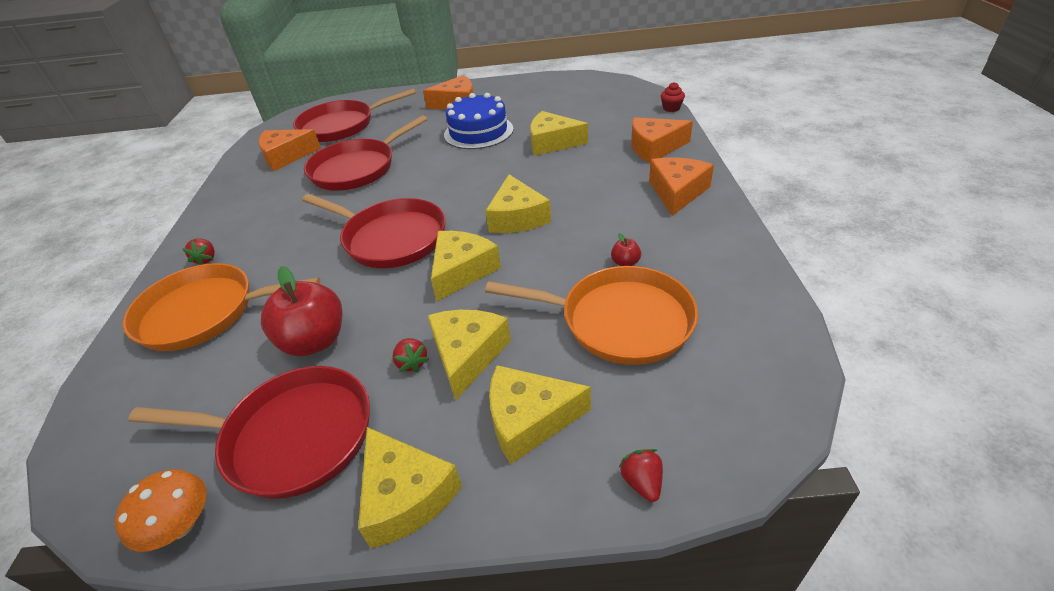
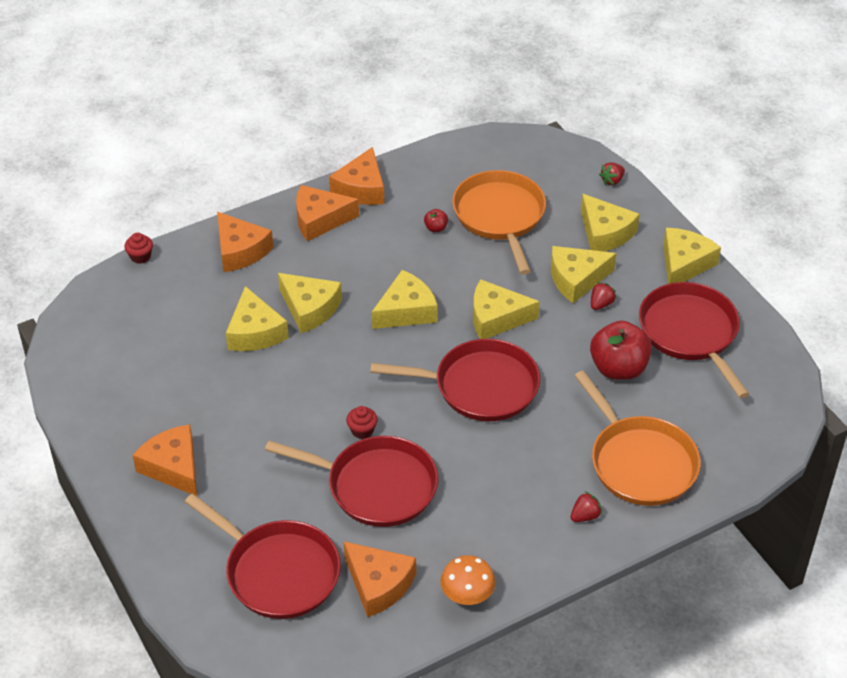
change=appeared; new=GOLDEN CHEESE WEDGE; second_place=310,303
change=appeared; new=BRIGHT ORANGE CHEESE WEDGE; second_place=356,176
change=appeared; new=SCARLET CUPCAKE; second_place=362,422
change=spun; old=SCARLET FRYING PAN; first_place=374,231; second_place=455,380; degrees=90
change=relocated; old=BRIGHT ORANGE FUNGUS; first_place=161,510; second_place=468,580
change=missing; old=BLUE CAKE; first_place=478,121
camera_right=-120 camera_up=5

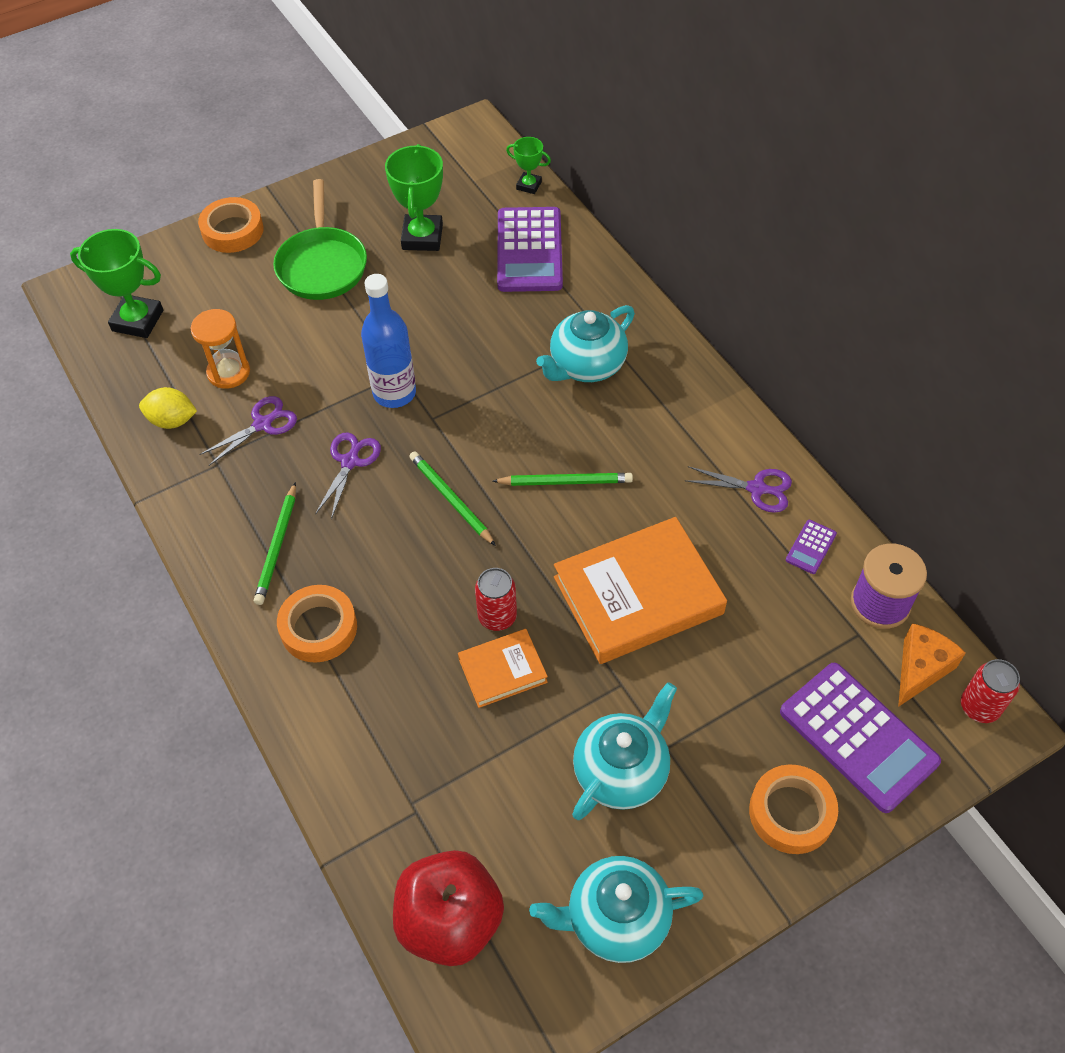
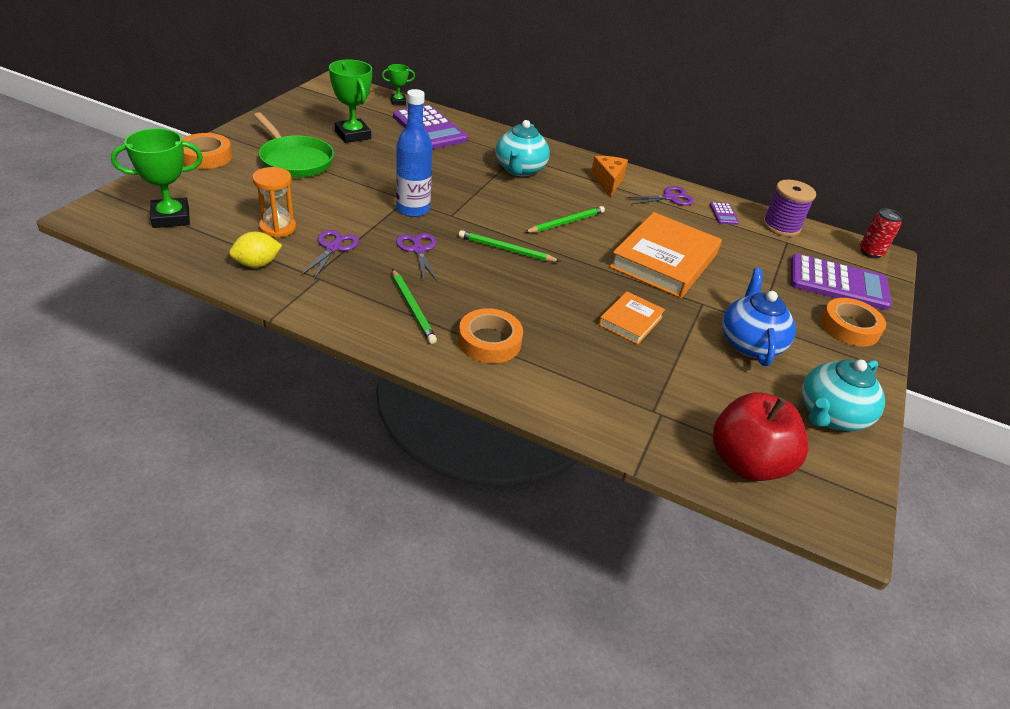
change=relocated; old=BRIGHT ORANGE CHEESE WEDGE; first_place=932,665; second_place=609,176
change=colour; old=TURQUOISE TEAPOT; new=BLUE TEAPOT; first_place=624,751; second_place=759,317
change=missing; old=SCARLET SODA CAN; first_place=496,599
camera_right=-40 camera_up=-15

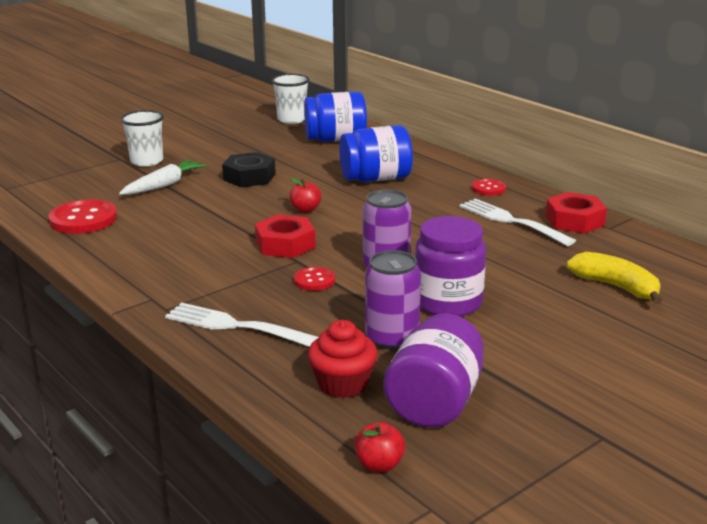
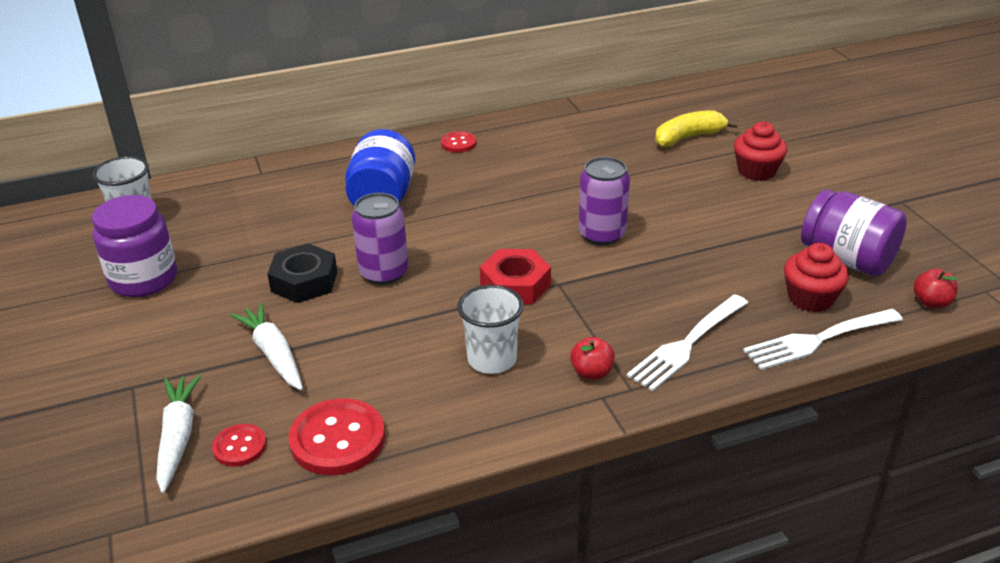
change=relocated; old=PURPLE JAR; first_place=450,266; second_place=134,246
change=appeared; new=WHITE TOY CARROT; second_place=178,434
change=relocated; old=SCARLET SHIRT BUTTON; first_place=314,279; second_place=239,445
change=relocated; old=PURPLE SODA CAN; first_place=393,300; second_place=380,239
change=relocated; old=WHITE TUMBLER; first_place=142,138; second_place=490,329
change=relocated; old=SCARLET APPLE FRUIT; first_place=305,195; second_place=592,358
change=appeared; new=SCARLET CUPCAKE; second_place=760,151
change=relocated; old=WHITE FORK; first_place=517,222; second_place=823,339
change=missing; old=BLUE JAR; first_place=335,116
change=missing; old=SCARLET NUT; first_place=576,212
camera_right=-70 camera_up=10

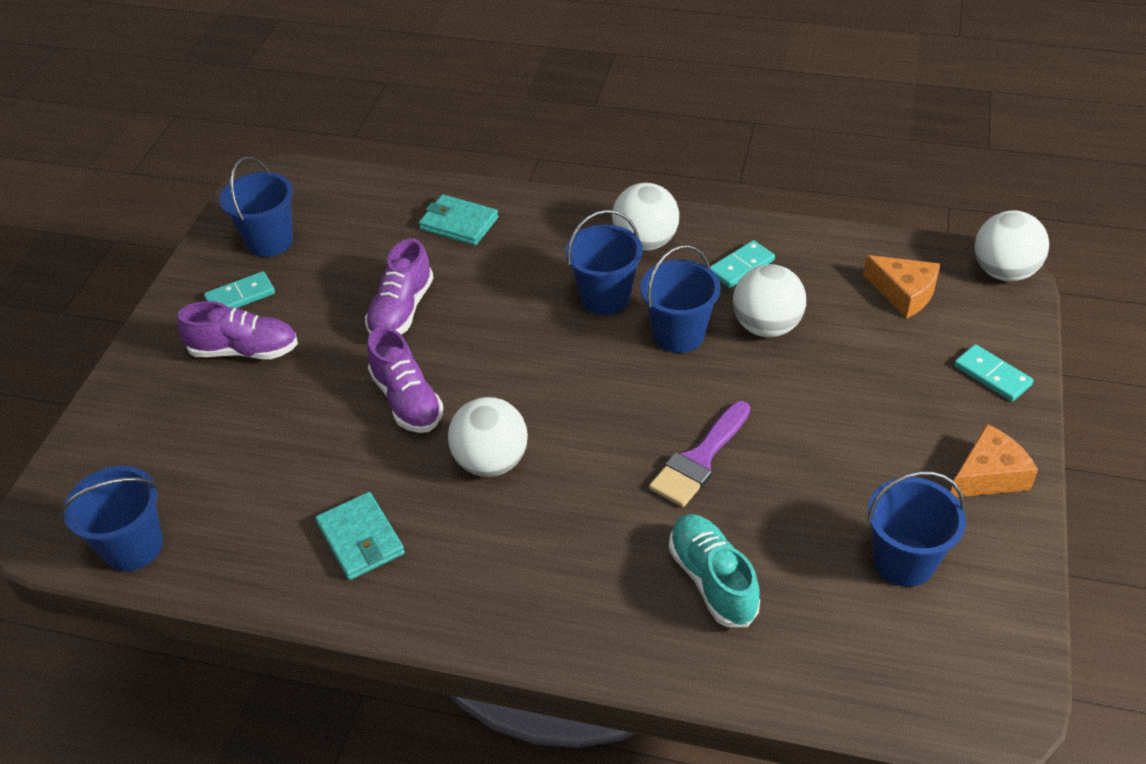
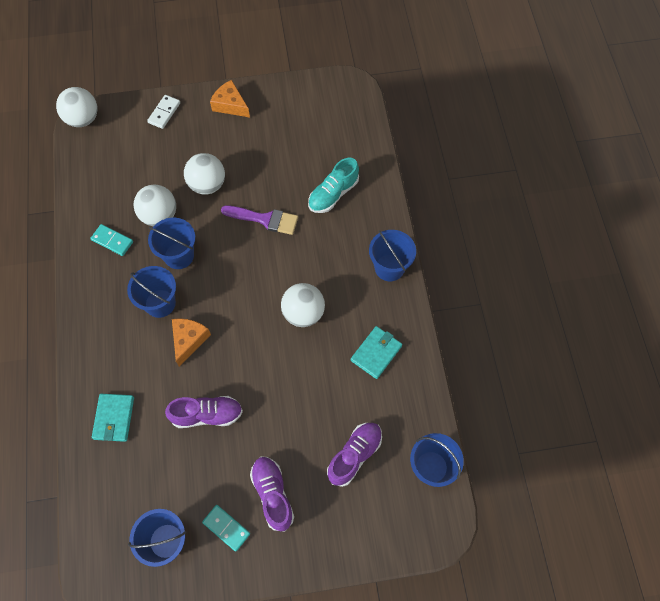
change=colour; old=TURQUOISE DOMINO TILE; new=WHITE DOMINO TILE; first_place=994,373; second_place=163,112
change=relocated; old=BRIGHT ORANGE CHEESE WEDGE; first_place=901,287; second_place=191,342
change=relocated; old=WHITE PLAY BALL; first_place=645,217; second_place=204,174
change=relocated; old=PURPLE SNEAKER; first_place=405,380; second_place=354,455
change=relocated; old=BLUE BUCKET; first_place=916,529; second_place=392,255
camera_right=-115 camera_up=20

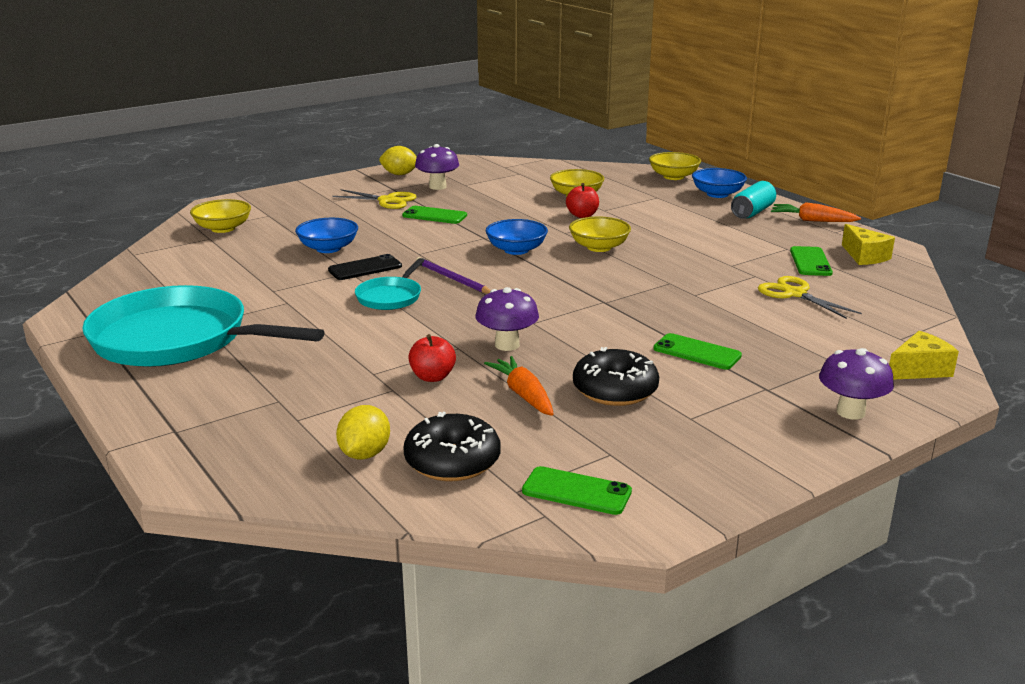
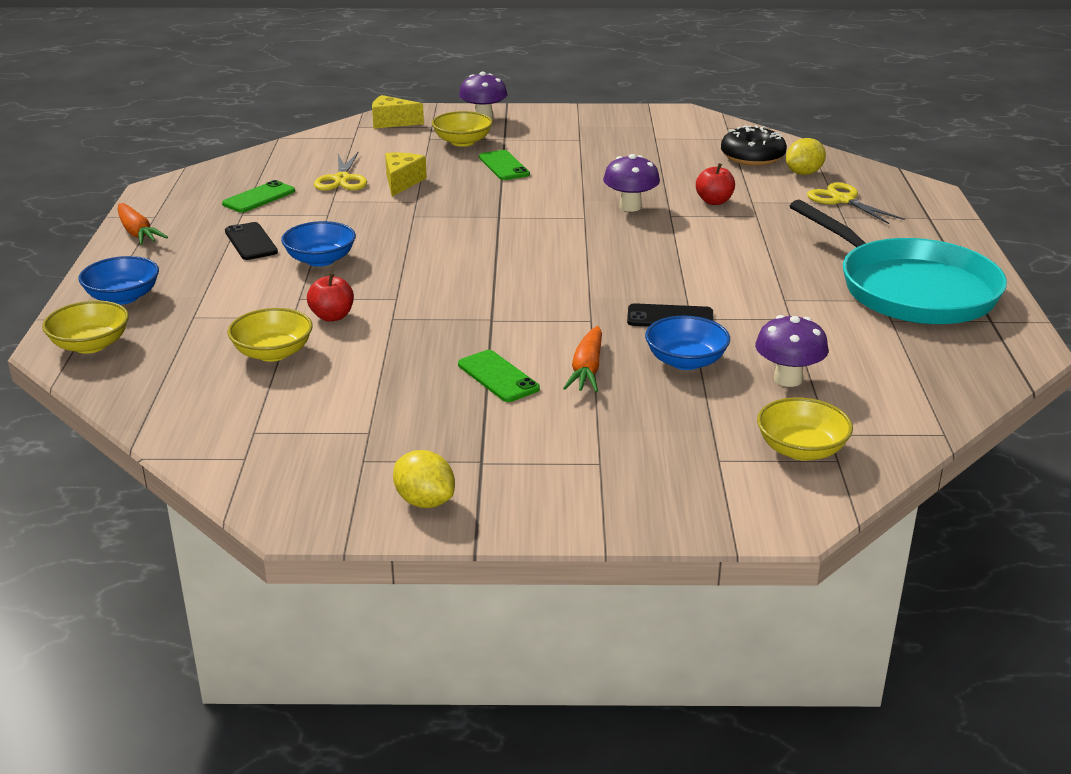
change=appeared; new=EBONY SMARTPHONE; second_place=251,241
change=relocated; old=BLUE BOWL; first_place=517,237; second_place=318,244
change=relocated; old=GOLDEN CHEESE WEDGE; first_place=868,244; second_place=406,175
change=relocated; old=GOLDEN BOWL; first_place=600,234; second_place=462,129
change=relocated; old=BRIGHT ORANGE TOY CARROT; first_place=519,386; second_place=582,359
change=relocated; old=PURPLE FUNGUS; first_place=437,167; second_place=792,351
change=relocated; old=GOLDEN SCISSORS; first_place=374,199; second_place=856,203
change=missing; old=TURQUOISE FRYING PAN; first_place=390,284
change=missing; old=PURPLE PENCIL; first_place=453,275
change=missing; old=EMERALD SMARTPHONE; first_place=577,490
change=missing; old=EBONY DONUT; first_place=616,376
change=missing; old=TURQUOISE SODA CAN; first_place=753,200
camera_right=-145 camera_up=5

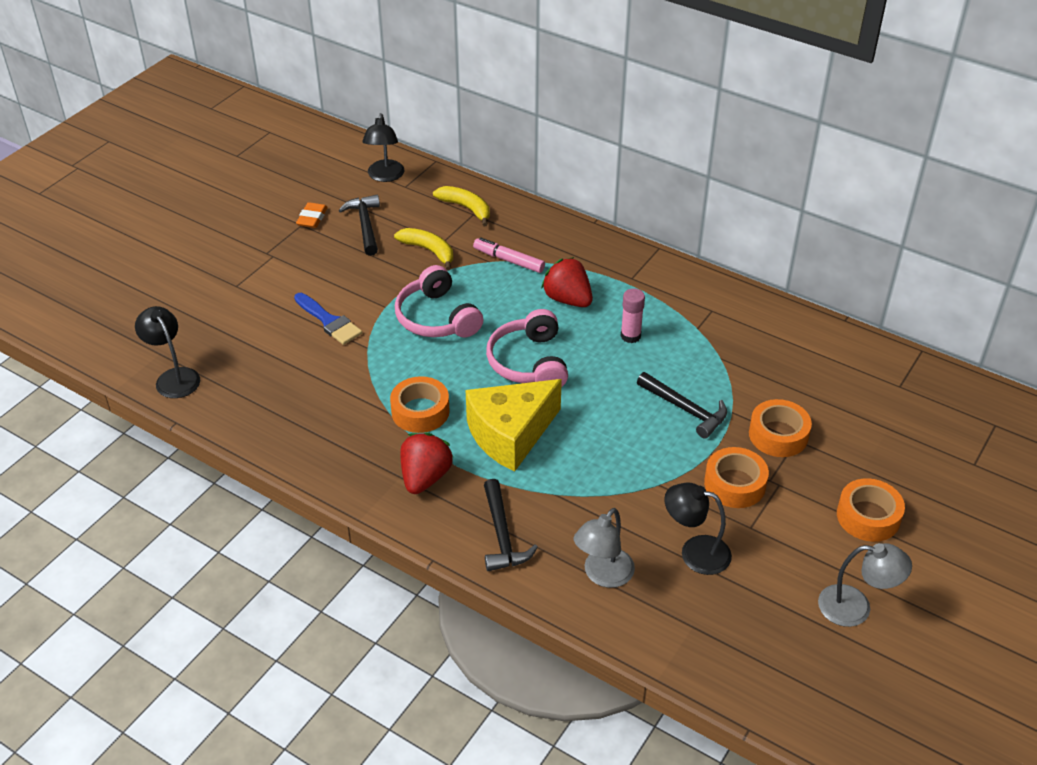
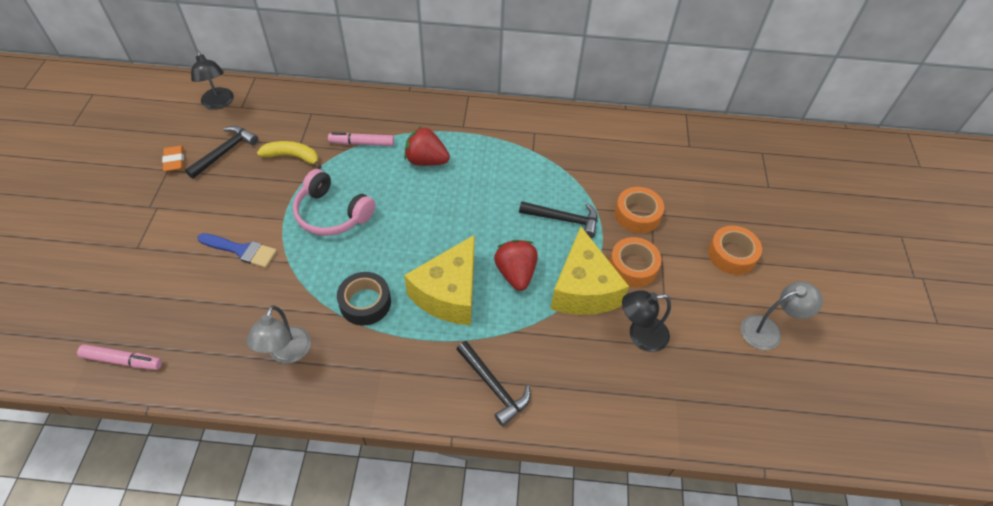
change=exchanged; old=EBONY LAMP; new=ROSE-PINK MARKER PEN; first_place=167,352; second_place=119,357
change=spun; old=EBONY CARPENTER'S HAMMER; first_place=359,225; second_place=221,152; degrees=75
change=relocated; old=ASH-GREY LAMP; first_place=604,548; second_place=279,334
change=colour; old=BRIGHT ORANGE TAPE; new=EBONY TAPE; first_place=420,404; second_place=364,299
change=relocated; old=SCARLET TOY STRAWBERRY; first_place=426,463; second_place=516,265
change=appeared; new=GOLDEN CHEESE WEDGE; second_place=589,271
change=missing; old=GOLDEN TOY BANANA; first_place=461,206
change=missing; old=ROSE-PINK HEADPHONES; first_place=527,348
change=missing; old=ROSE-PINK GLUE; first_place=633,315
camera_right=-30 camera_up=10

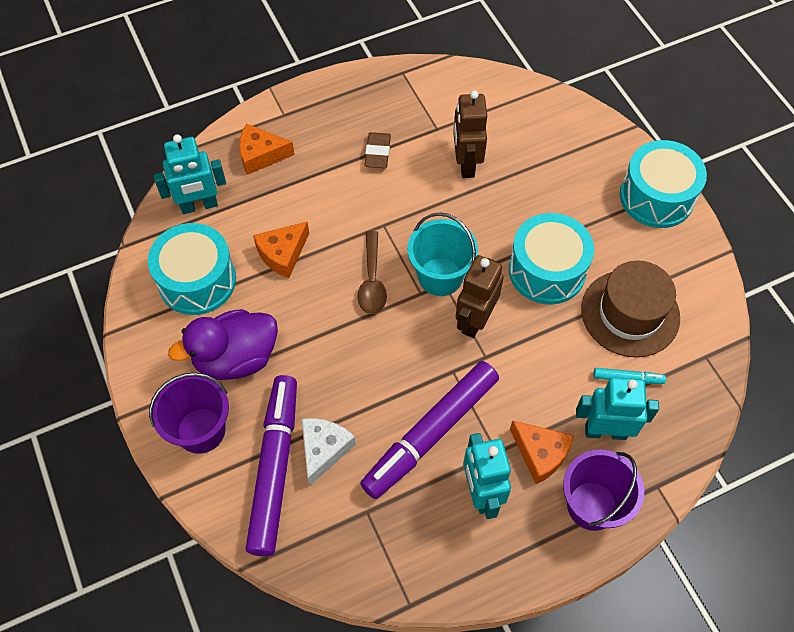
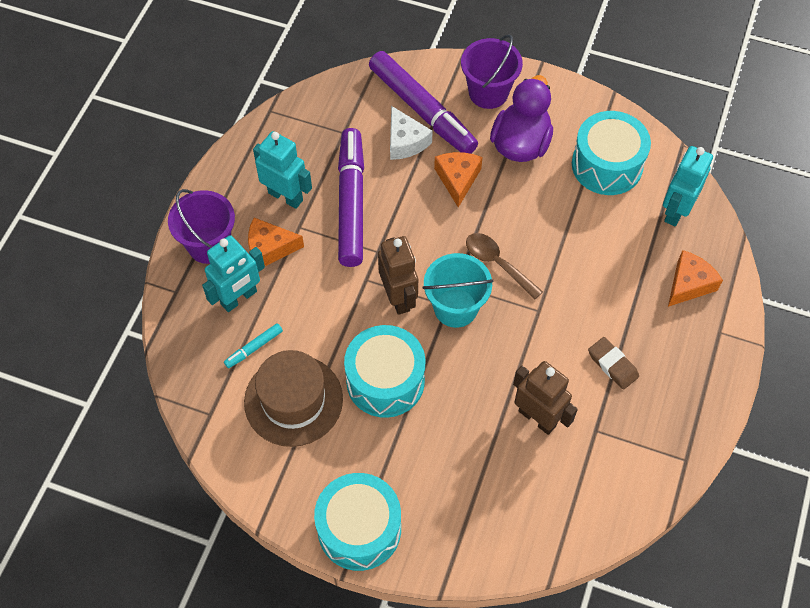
change=relocated; old=BRIGHT ORANGE CHEESE WEDGE; first_place=281,249; second_place=458,179
camera_right=135 camera_up=0

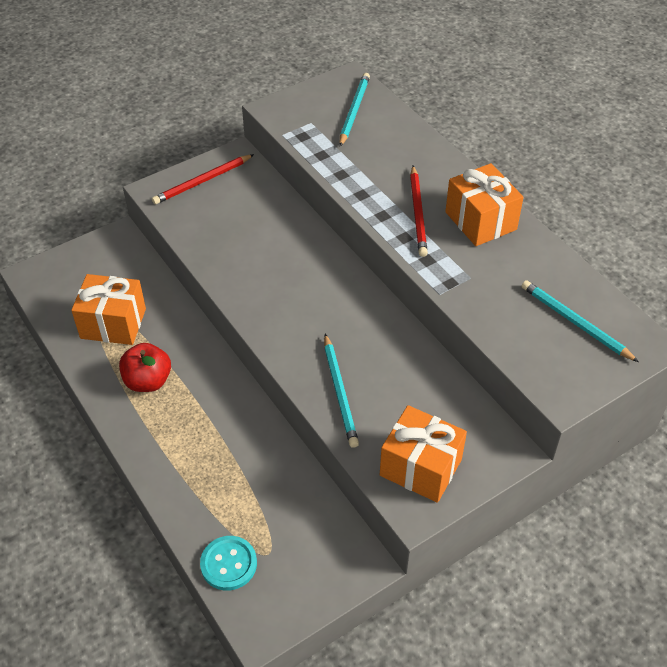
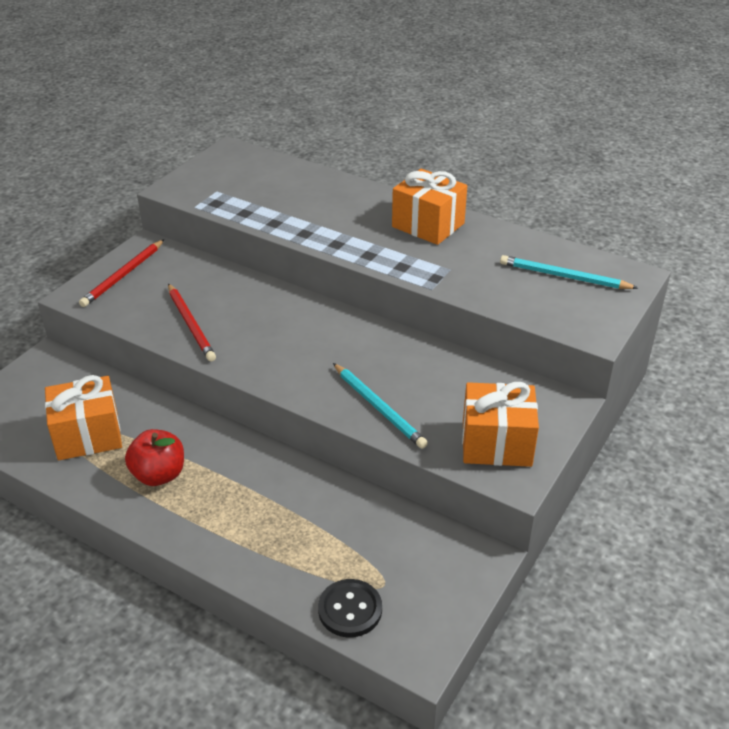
change=relocated; old=SCARLET PENCIL; first_place=419,211; second_place=192,322
change=colour; old=TURQUOISE SHIRT BUTTON; new=EBONY SHIRT BUTTON; first_place=228,563; second_place=350,608
change=missing; old=TURQUOISE PENCIL; first_place=354,110
camera_right=-25 camera_up=-10

